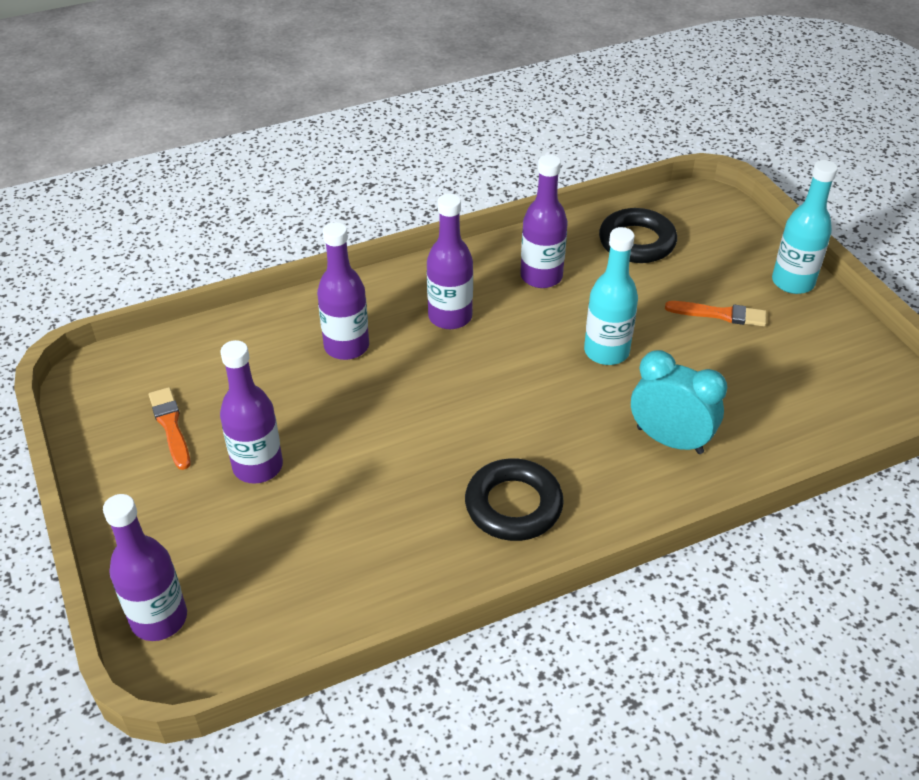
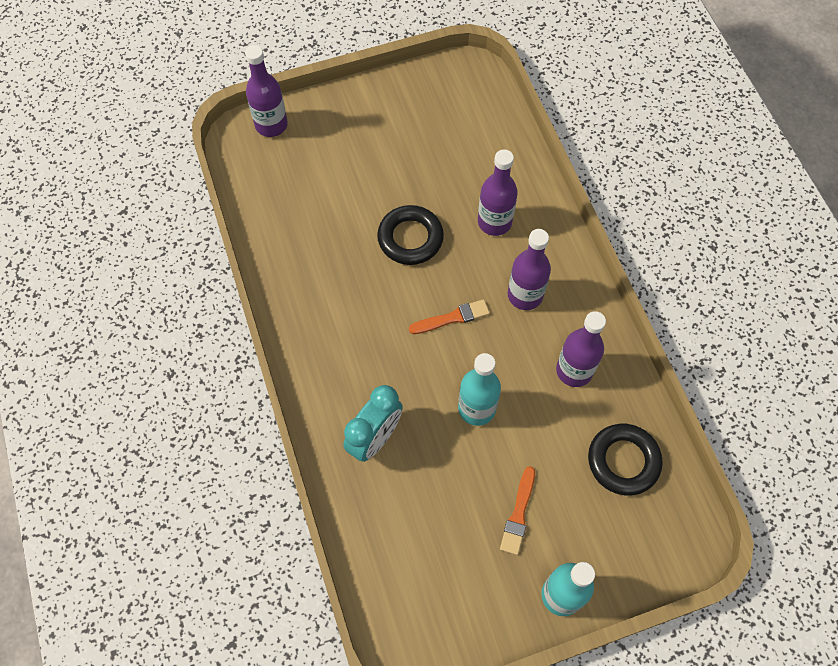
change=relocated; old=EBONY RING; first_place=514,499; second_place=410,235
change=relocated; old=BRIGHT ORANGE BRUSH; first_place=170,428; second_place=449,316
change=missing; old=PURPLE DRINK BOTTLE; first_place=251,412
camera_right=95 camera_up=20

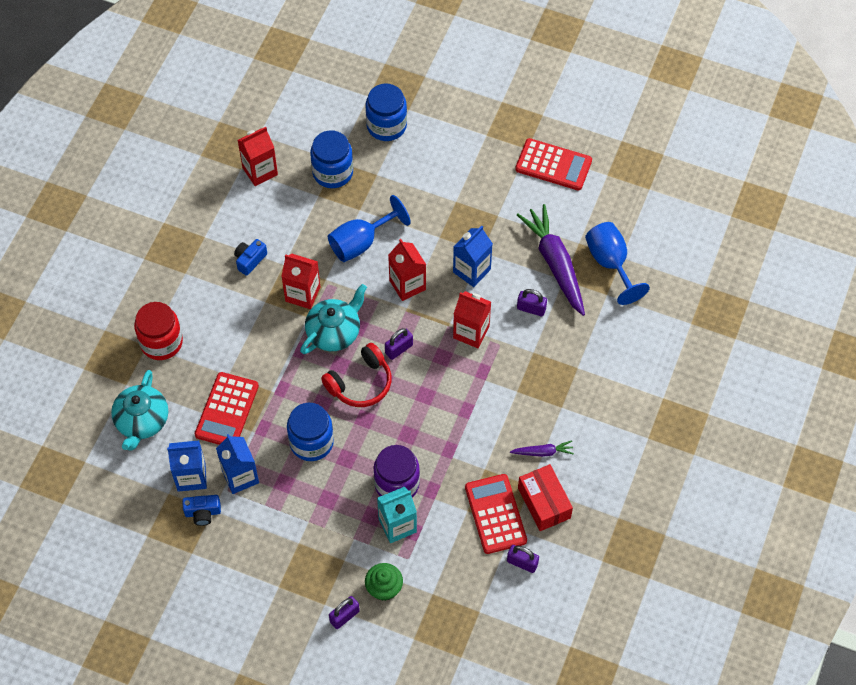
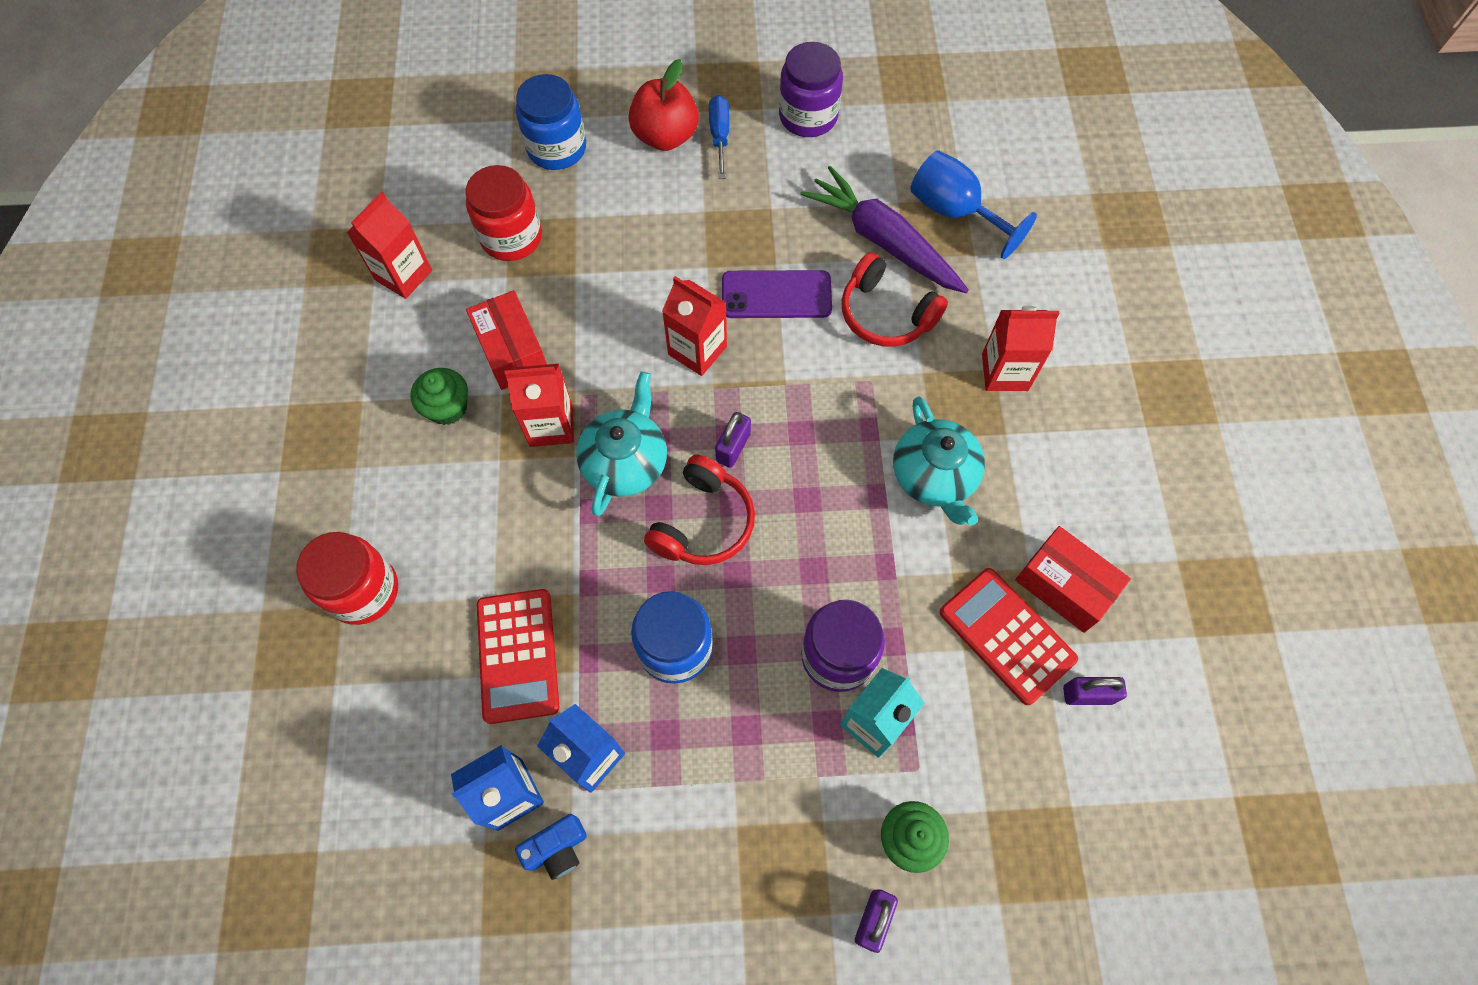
change=exchanged; old=BLUE PHOTO CAMERA; new=EMERALD CUPCAKE; first_place=250,257; second_place=439,396
change=colour; old=BLUE JAR; new=SCARLET JAR; first_place=331,159; second_place=504,213
change=appeared; new=SCARLET PARCEL; second_place=506,340
change=appeared; new=SCARLET APPLE FRUIT; second_place=663,105
change=appeared; new=BLUE FLAT SCREWDRIVER; second_place=719,137
change=exchanged; old=BLUE JUICE CARTON; new=PURPLE SMARTPHONE; first_place=473,256; second_place=777,294
change=exchanged; old=SCARLET CALCULATOR; new=PURPLE JAR; first_place=553,164; second_place=811,89
change=exchanged; old=PURPLE SMALL LOCK; new=SCARLET HEADPHONES; first_place=532,302; second_place=895,299
change=relocated; old=TURQUOISE TEAPOT; first_place=139,410; second_place=939,460
change=relocated; old=SCARLET JUICE CARTON; first_place=472,319; second_place=1021,348
change=missing; old=BLUE WINE GLASS; first_place=369,228
change=missing; old=PURPLE TOY CARROT; first_place=542,449
camera_right=-25 camera_up=5

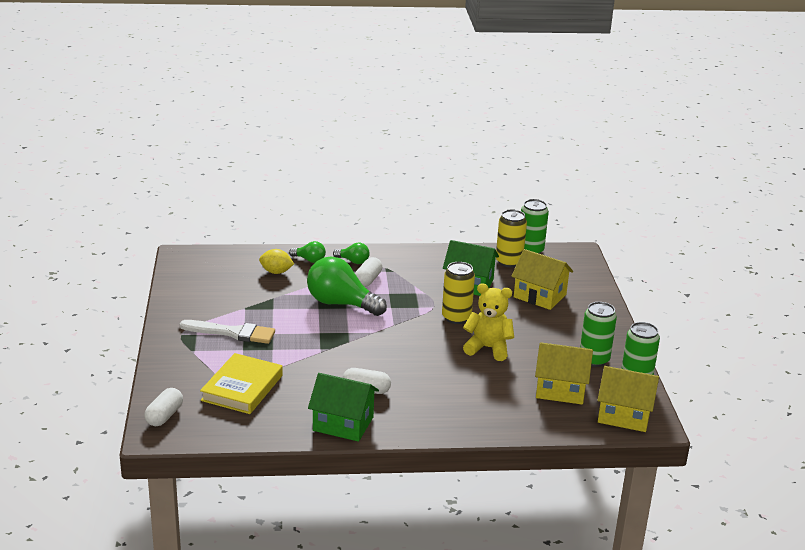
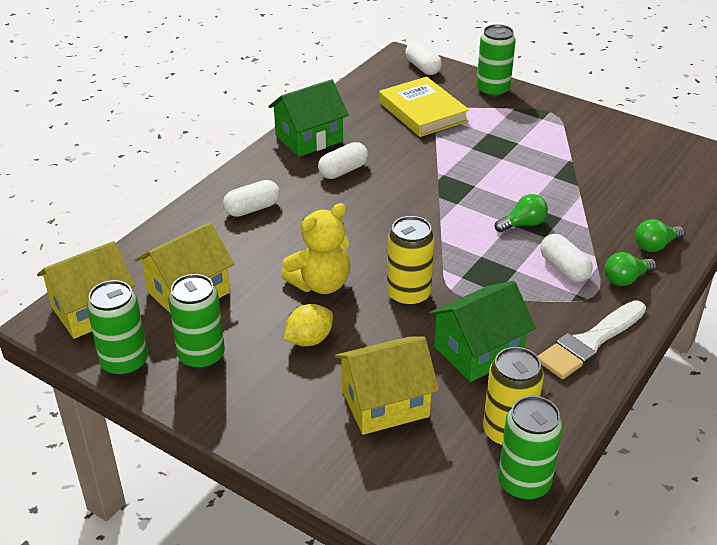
change=appeared; new=WHITE CAPSULE; second_place=251,198
change=relocated; old=GOLDEN TOY LEMON; first_place=276,261; second_place=308,325
change=appeared; new=EMERALD SODA CAN; second_place=496,61
change=size; old=EMERALD LIGHTBULB; first_place=347,286; second_place=521,213; factor=0.48
change=relocated; old=WHITE BRUSH; first_place=227,332; second_place=592,339
camera_right=130 camera_up=10

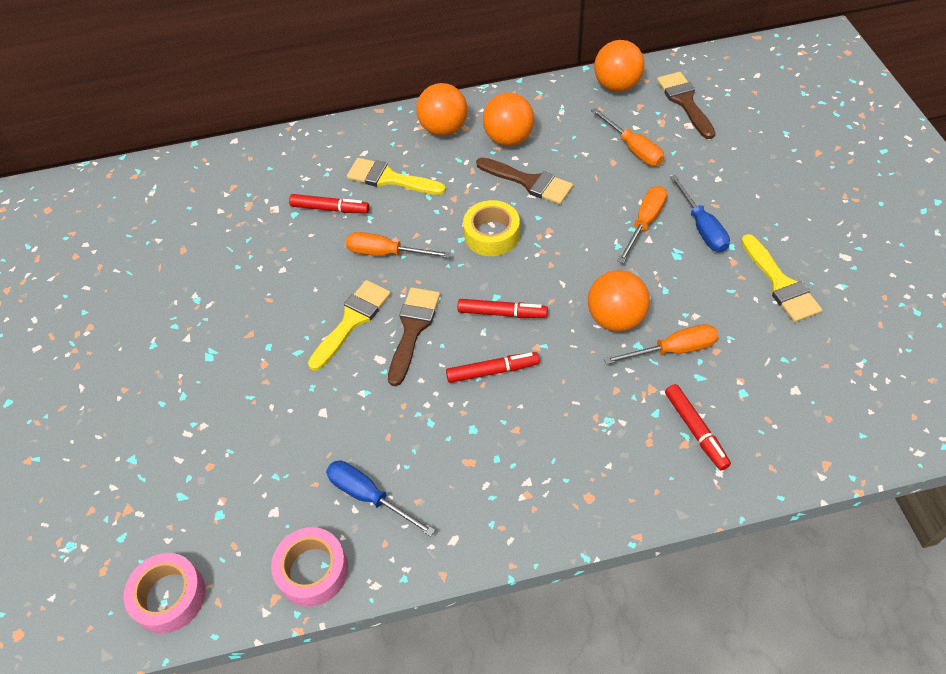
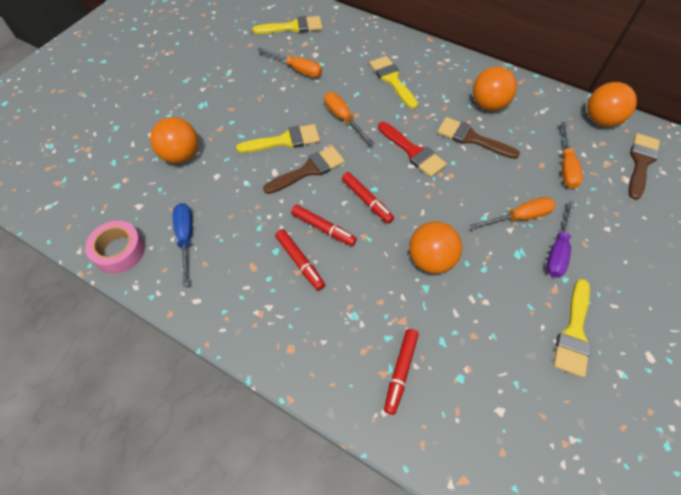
change=relocated; old=BRIGHT ORANGE PLAY BALL; first_place=442,109; second_place=174,140
change=appeared; new=GOLDEN BRUSH; second_place=287,25
change=relocated; old=BRIGHT ORANGE FLAT SCREWDRIVER; first_place=661,344; second_place=290,62
change=relocated; old=SCARLET MARKER PEN; first_place=329,204; second_place=300,260
change=exchanged; old=GOLDEN TAPE; new=SCARLET BRUSH; first_place=491,228; second_place=412,149
change=spun; old=BROWN BRUSH; first_place=524,180; second_place=478,138; degrees=135
change=colour; old=BLUE FLAT SCREWDRIVER; new=PURPLE FLAT SCREWDRIVER; first_place=700,213; second_place=560,239
change=missing; old=ROSE-PINK TAPE; first_place=164,593
camera_right=40 camera_up=5

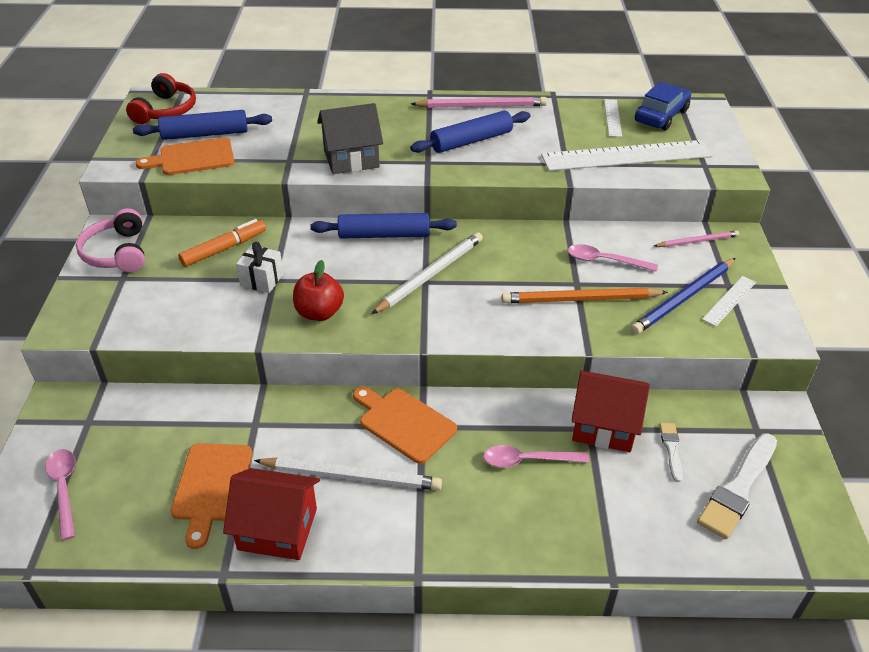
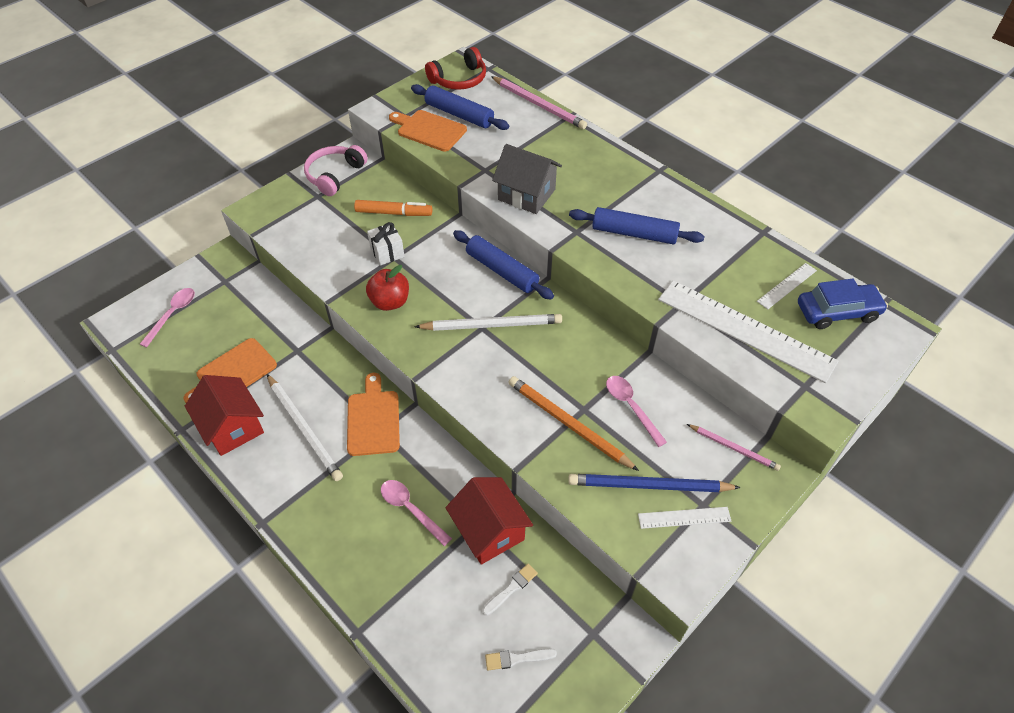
change=size; old=WHITE BRUSH; first_place=737,486; second_place=521,659; factor=0.51
change=relocated; old=ROSE-PINK PENCIL; first_place=479,102; second_place=539,102
camera_right=45 camera_up=10

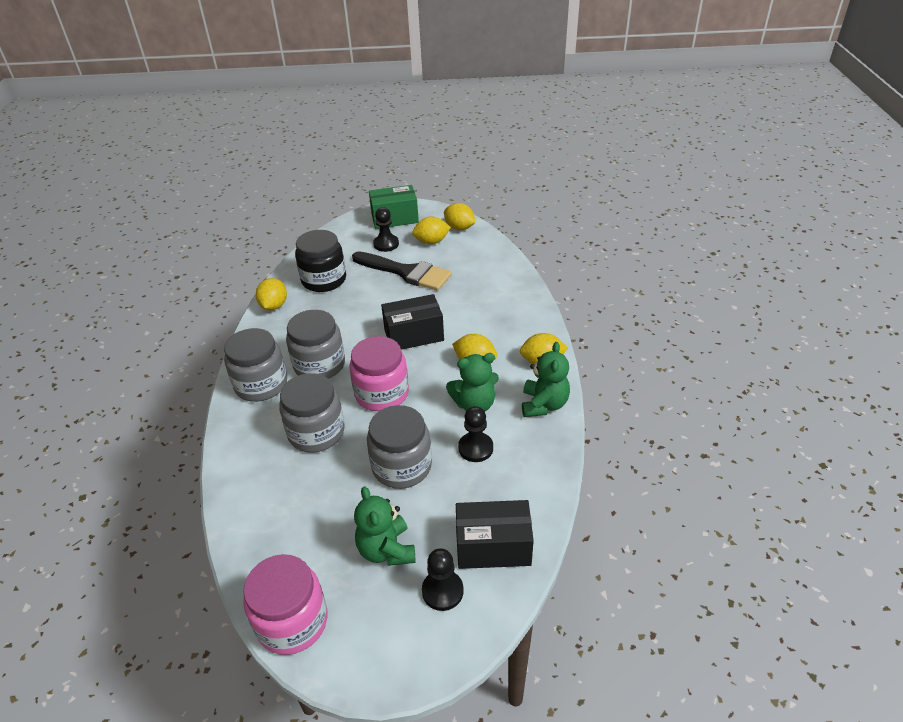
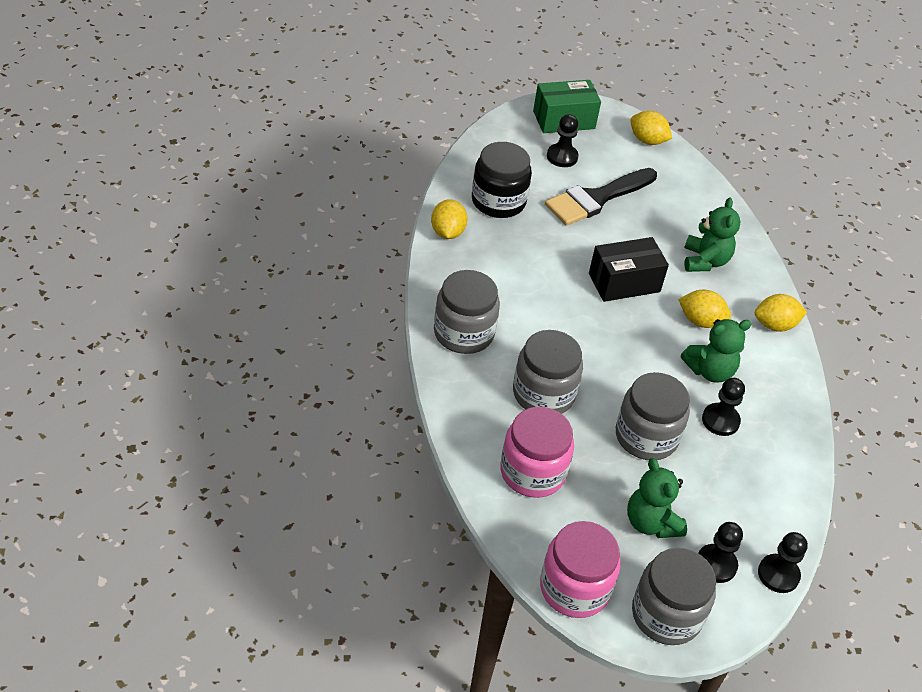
change=relocated; old=ROSE-PINK JAR; first_place=379,373; second_place=537,452
change=spun; old=EBONY BRUSH; first_place=402,271; second_place=601,197; degrees=120
change=relocated; old=ASH-GREY JAR; first_place=315,344; second_place=674,596
change=relocated; old=EMERALD TEDDY; first_place=546,379; second_place=712,234
change=appeared; new=EBONY CHESS PAWN; second_place=783,562
change=missing; old=GOLDEN TOY LEMON; first_place=431,230
change=missing; old=EBONY PARCEL; first_place=495,534
camera_right=-10 camera_up=5

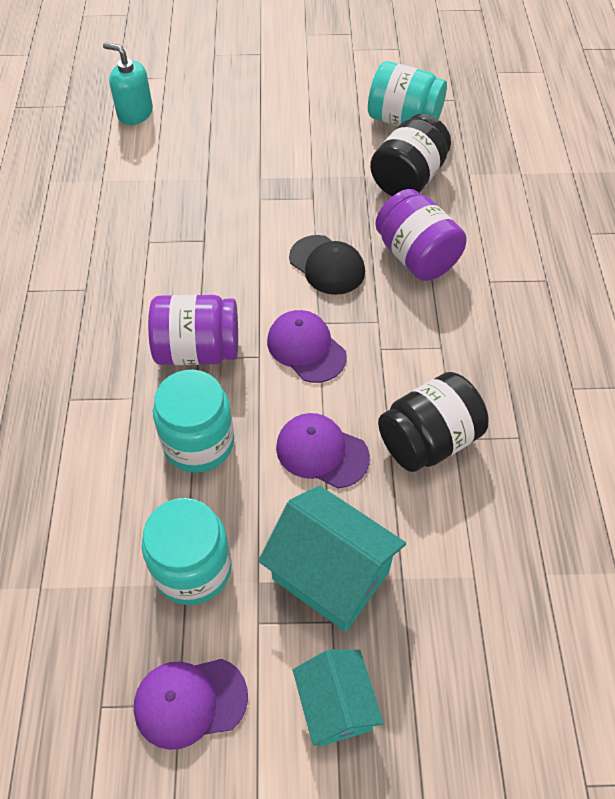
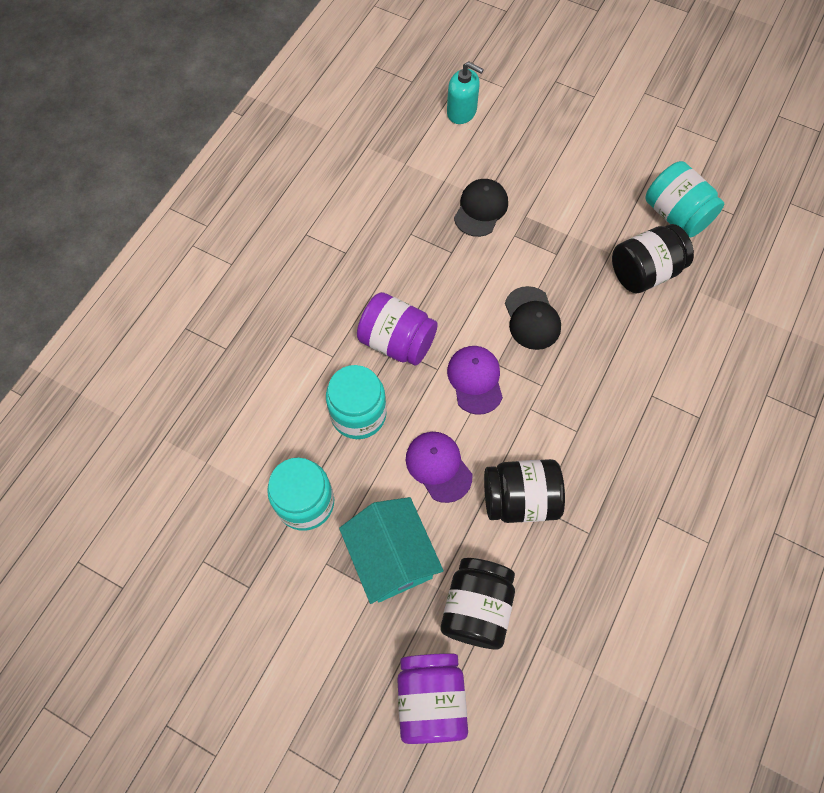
change=relocated; old=PURPLE JAR; first_place=420,235; second_place=432,698
change=appeared; new=EBONY JAR; second_place=478,603
change=spun; old=TURQUOISE PUMP BOTTLE; first_place=128,83; second_place=465,93; degrees=150
change=appeared; new=EBONY PEAKED CAP; second_place=481,208
change=missing; old=PURPLE PEAKED CAP; first_place=191,704
change=missing; old=TURQUOISE TOY HOUSE; first_place=338,698
camera_right=30 camera_up=10

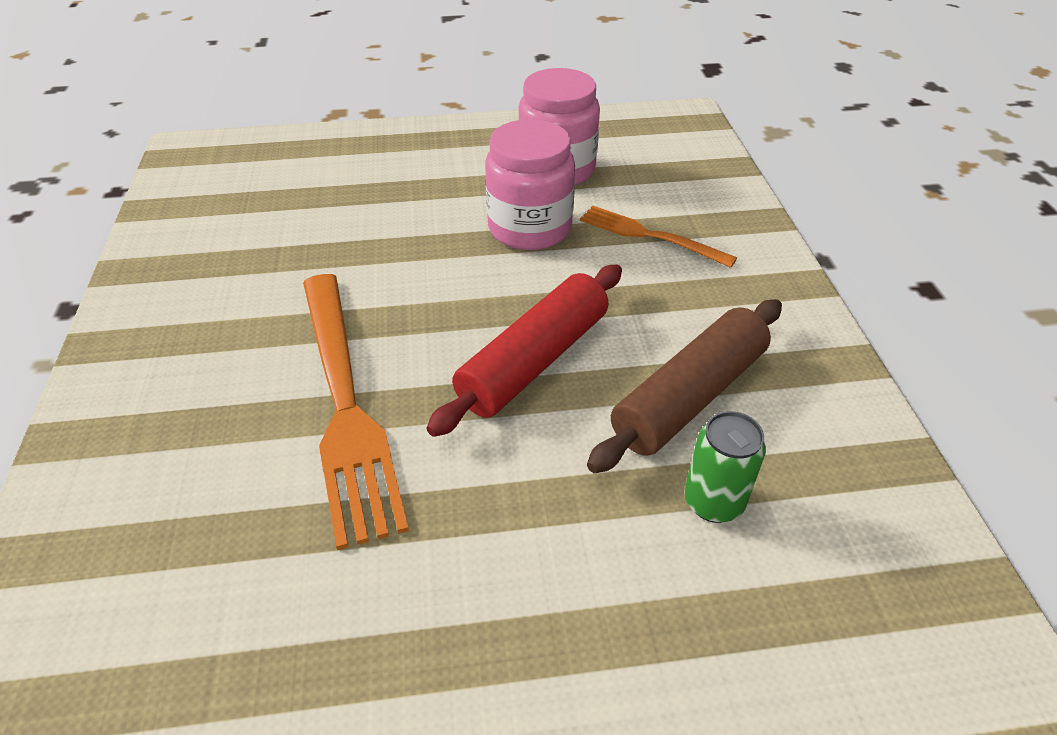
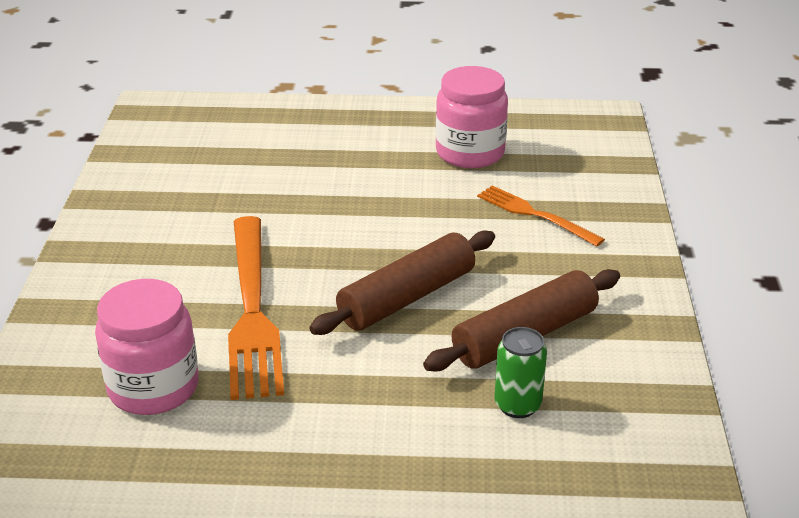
change=relocated; old=ROSE-PINK JAR; first_place=530,184; second_place=147,347
change=colour; old=SCARLET DOUGH ROLLER; new=BROWN DOUGH ROLLER; first_place=524,350; second_place=402,282
camera_right=10 camera_up=-10

